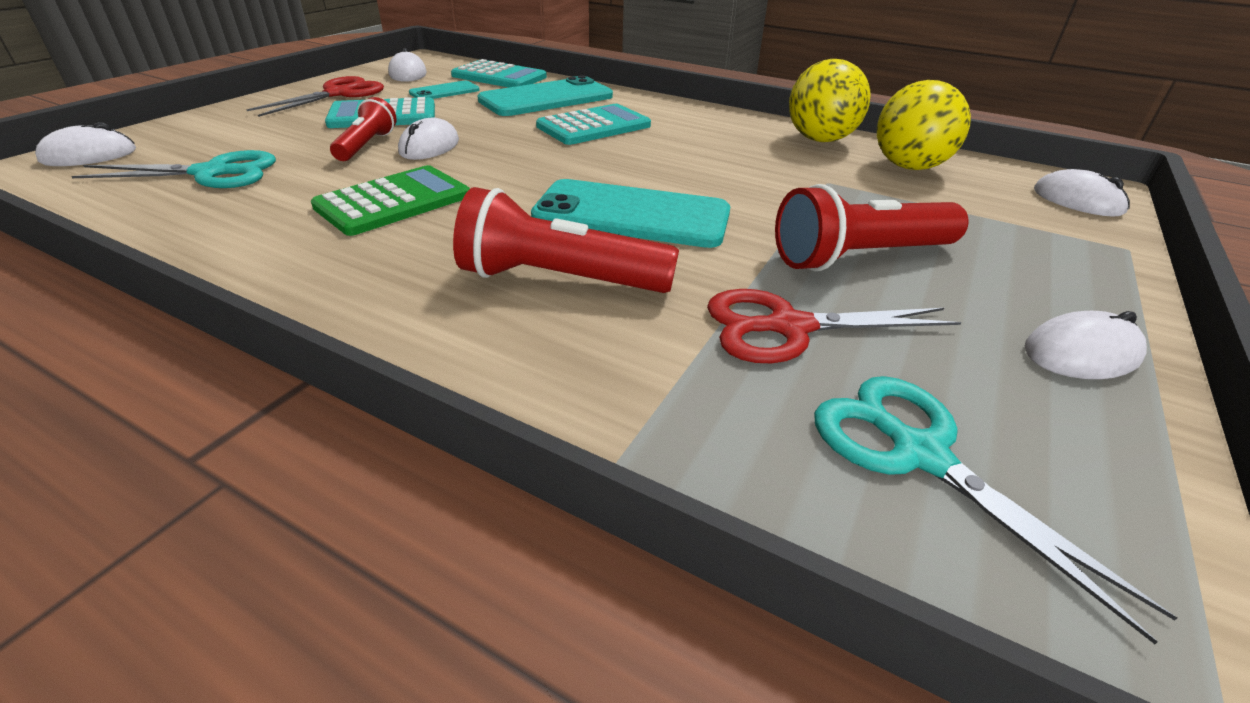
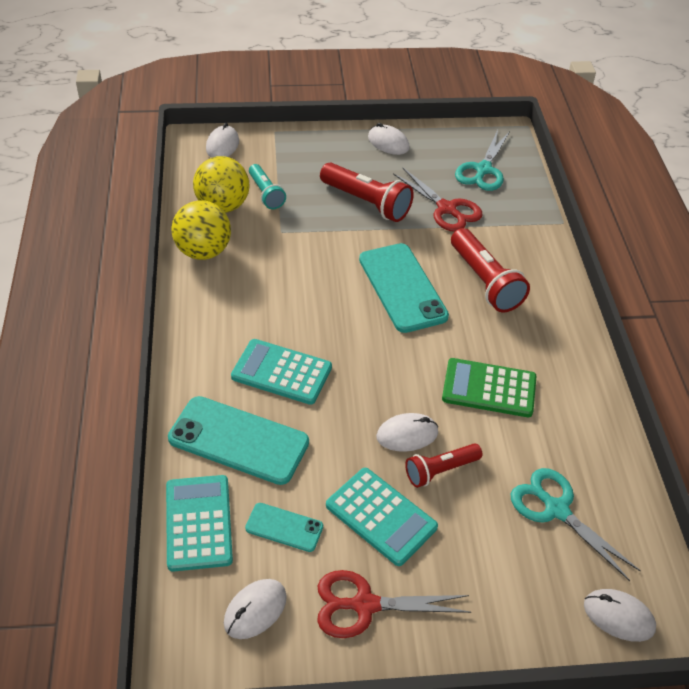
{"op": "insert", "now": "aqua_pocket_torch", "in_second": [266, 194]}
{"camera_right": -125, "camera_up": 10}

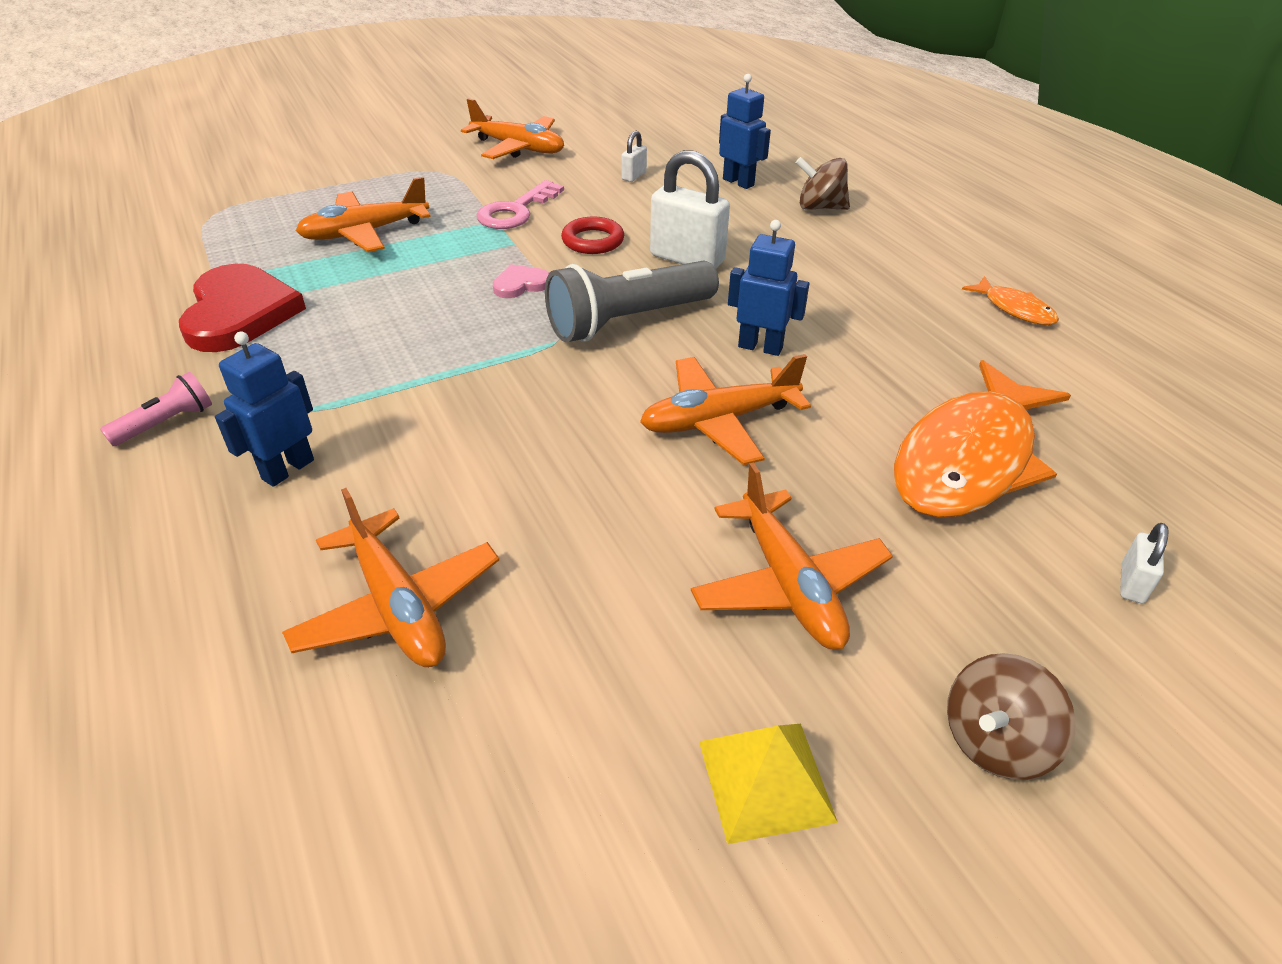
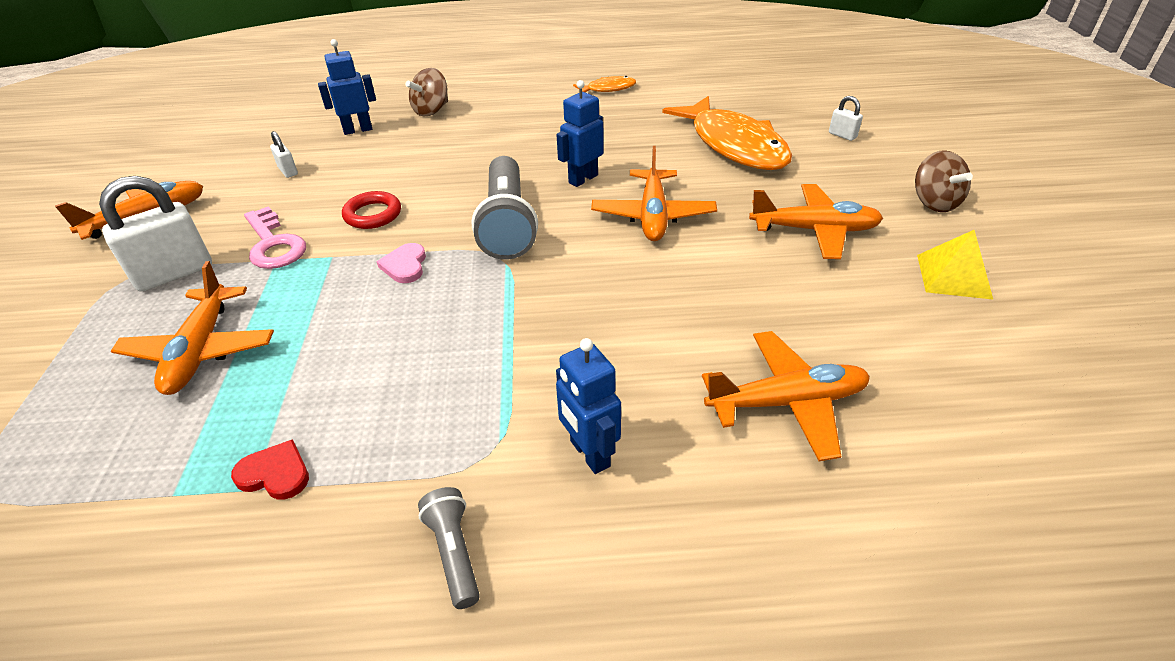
{"op": "move", "was": "pure_white_small_lock", "in_first": [687, 259], "in_second": [174, 273]}
{"op": "recolor", "was": "pink_pocket_torch", "now": "gray_pocket_torch", "in_first": [166, 423], "in_second": [454, 553]}
{"op": "resize", "was": "scarlet_heart", "in_first": [239, 313], "in_second": [275, 473], "ratio": 0.47}
{"camera_right": -65, "camera_up": 0}

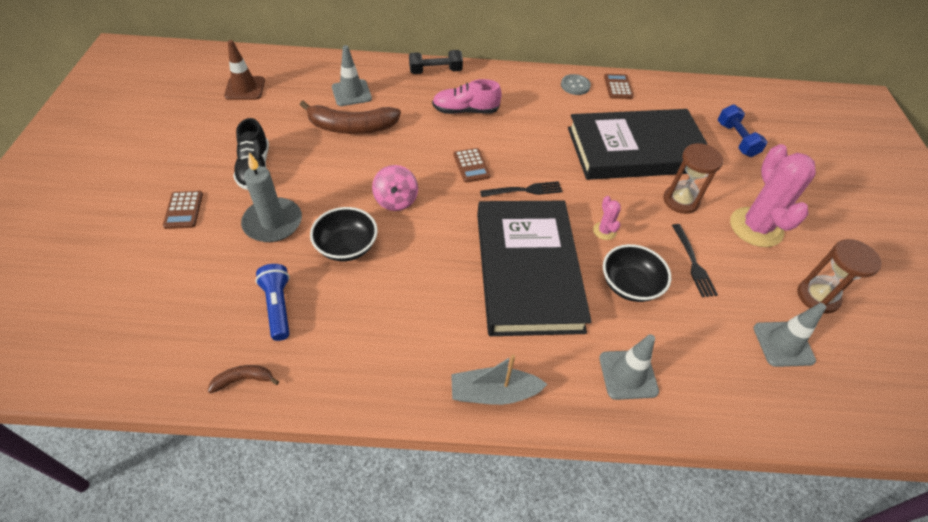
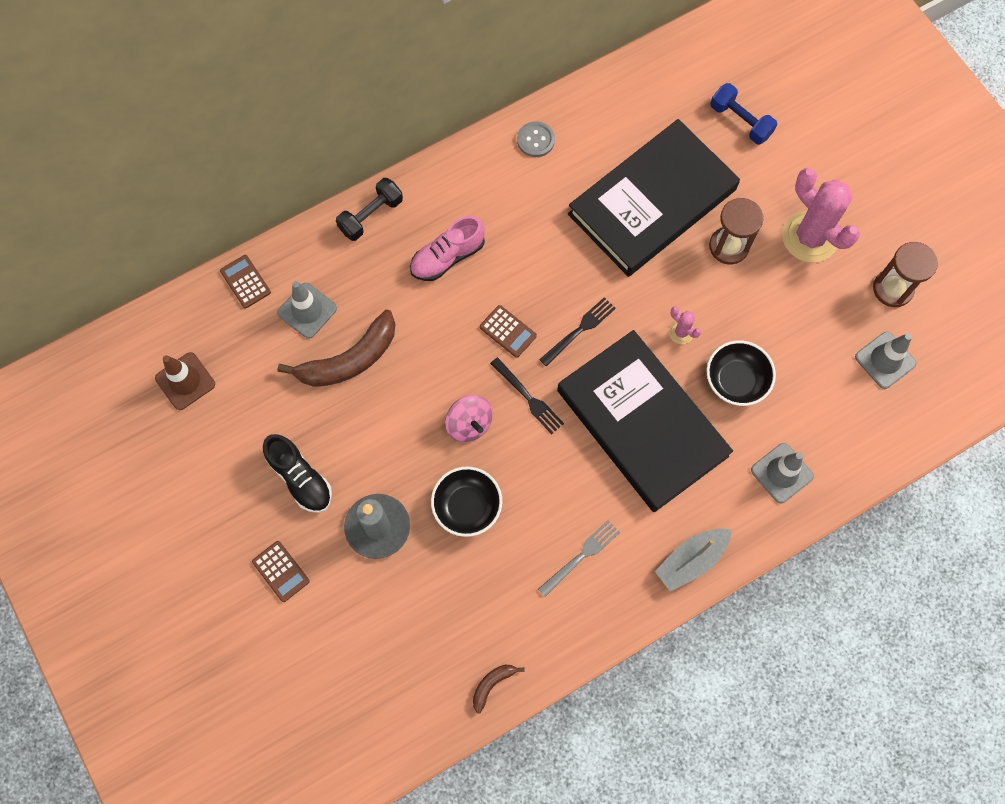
{"op": "delete", "was": "blue_pocket_torch", "in_first": [278, 306]}
{"op": "insert", "now": "gray_fork", "in_second": [581, 555]}
{"op": "move", "was": "dark_brown_calculator", "in_first": [618, 87], "in_second": [245, 282]}
{"op": "move", "was": "black_fork", "in_first": [693, 263], "in_second": [529, 398]}
{"camera_right": -30, "camera_up": 20}

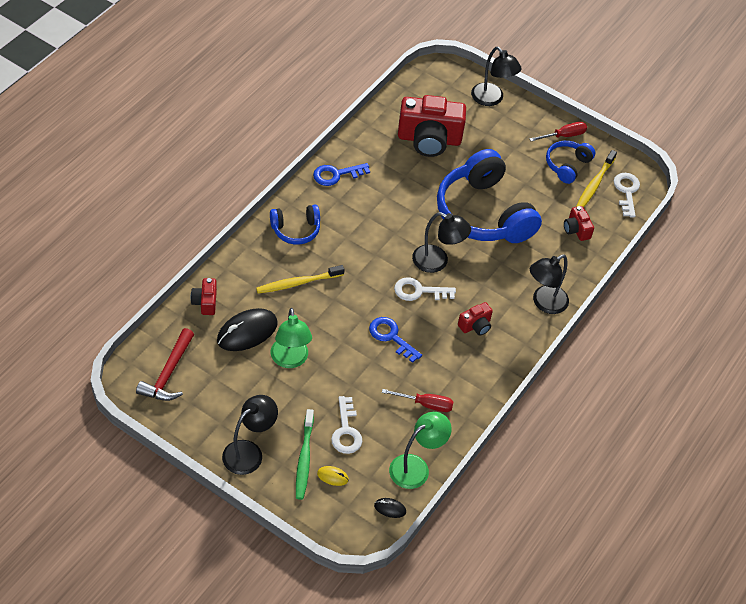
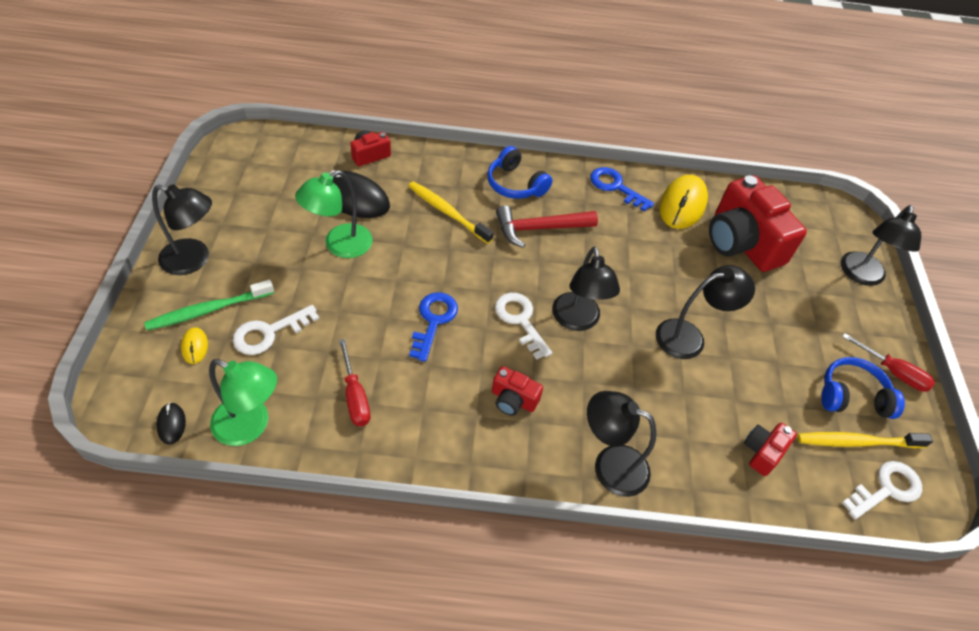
{"op": "insert", "now": "bright_yellow_mouse", "in_second": [682, 205]}
{"op": "move", "was": "scarlet_carpenter's_hammer", "in_first": [168, 373], "in_second": [539, 228]}
{"op": "replace", "was": "blue_headset", "now": "black_desk_lamp", "in_first": [483, 213], "in_second": [689, 337]}
{"camera_right": 60, "camera_up": 0}

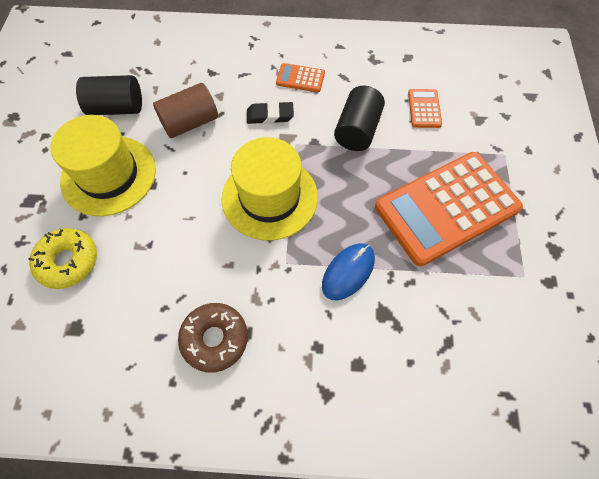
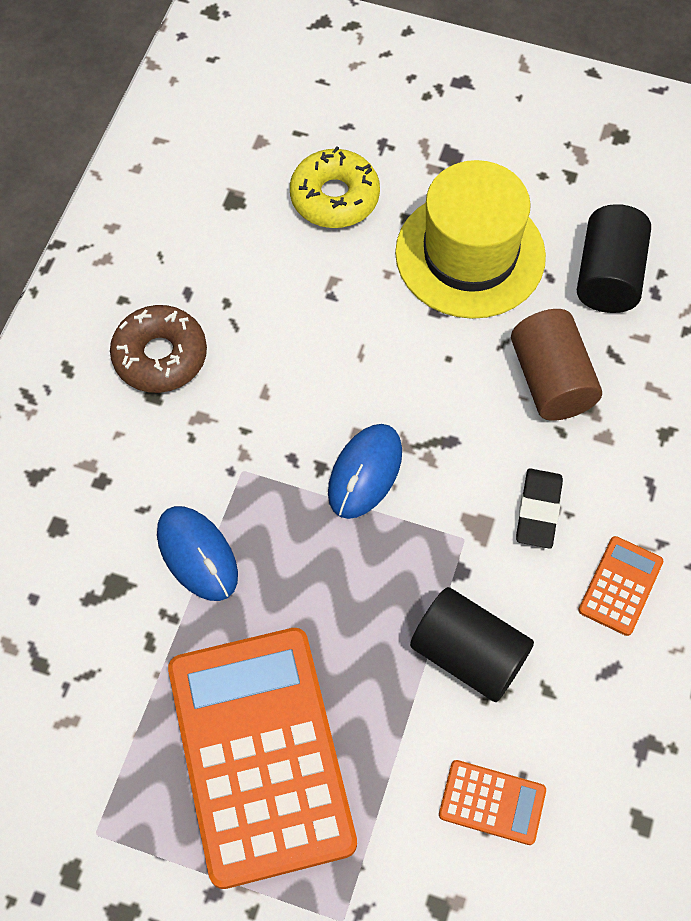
{"op": "replace", "was": "bright_yellow_top_hat", "now": "blue_mouse", "in_first": [269, 197], "in_second": [365, 473]}
{"camera_right": 105, "camera_up": 0}

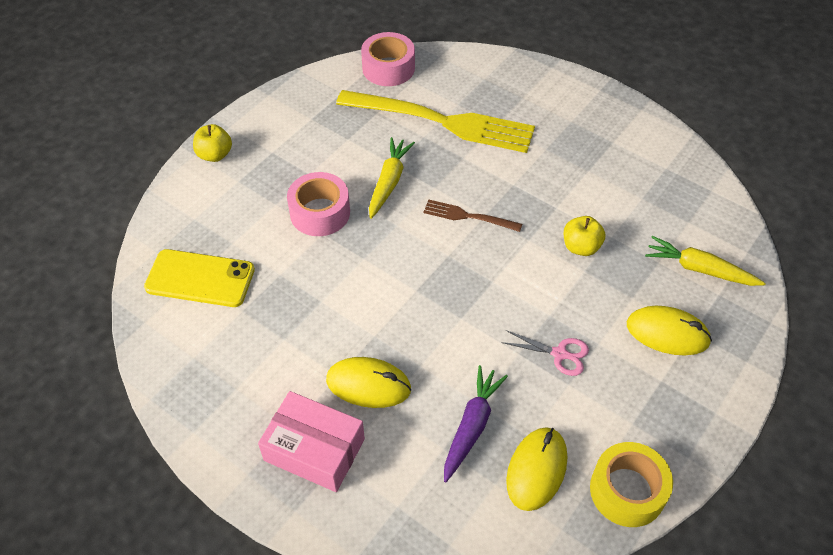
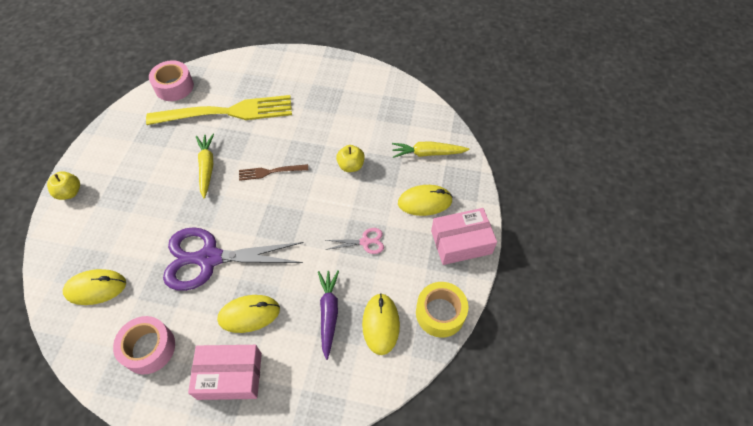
{"op": "insert", "now": "royal_purple_pair_of_scissors", "in_second": [209, 258]}
{"op": "insert", "now": "pink_parcel", "in_second": [461, 242]}
{"op": "move", "was": "pink_sticky_tape", "in_first": [320, 212], "in_second": [149, 348]}
{"op": "replace", "was": "bright_yellow_smartphone", "now": "bright_yellow_mouse", "in_first": [200, 278], "in_second": [96, 288]}
{"camera_right": -25, "camera_up": 5}

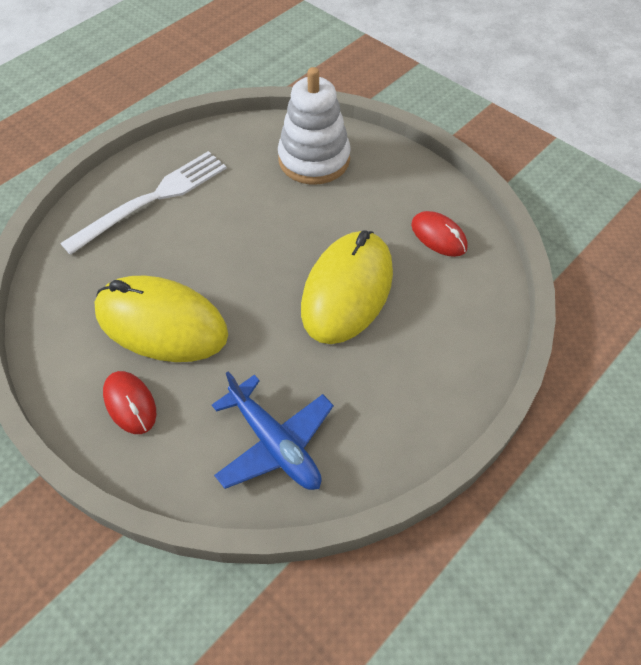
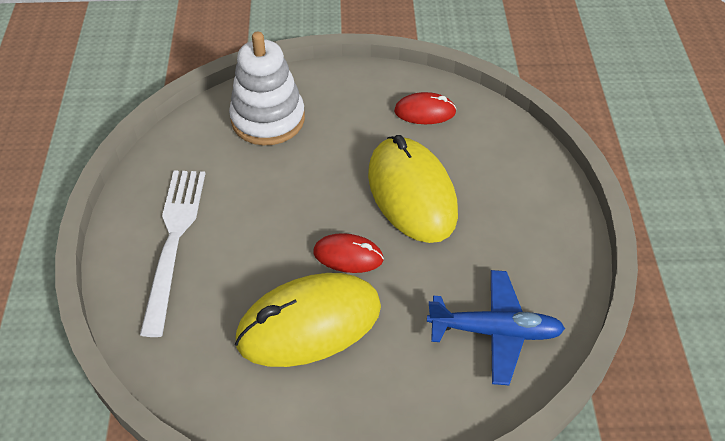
{"op": "move", "was": "scarlet_mouse", "in_first": [130, 404], "in_second": [348, 256]}
{"camera_right": -45, "camera_up": -5}

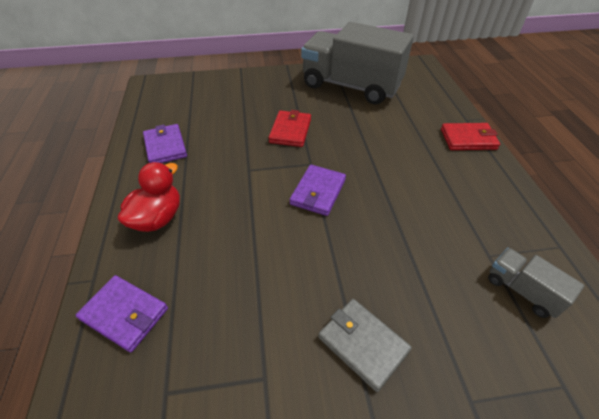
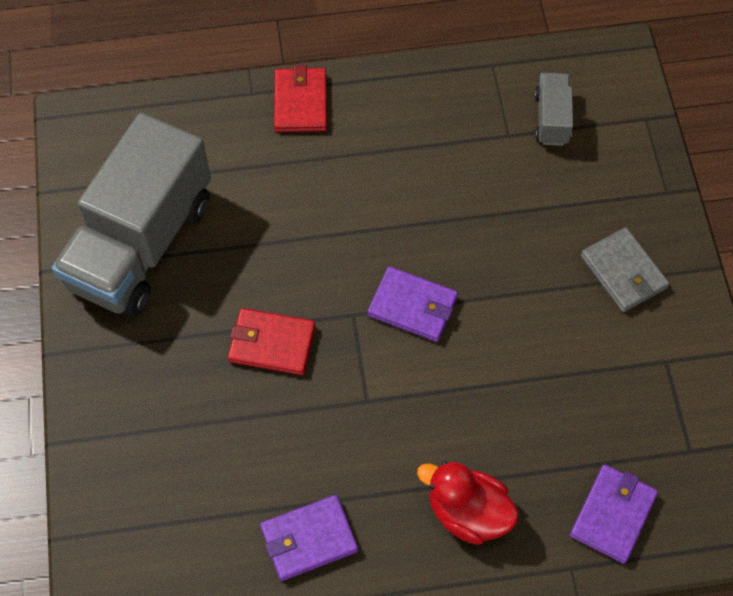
{"op": "rotate", "was": "gray_card_wallet", "in_first": [363, 344], "in_second": [623, 272], "clockwise": -75}
{"op": "rotate", "was": "gray_truck", "in_first": [522, 290], "in_second": [551, 119], "clockwise": 135}
{"camera_right": -90, "camera_up": 15}

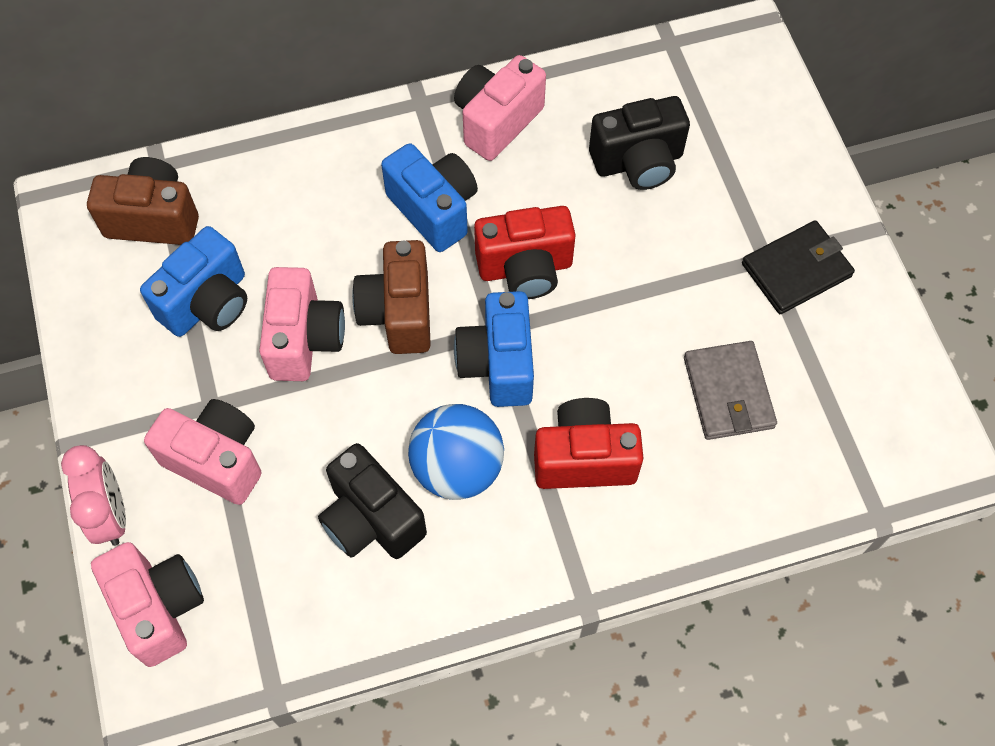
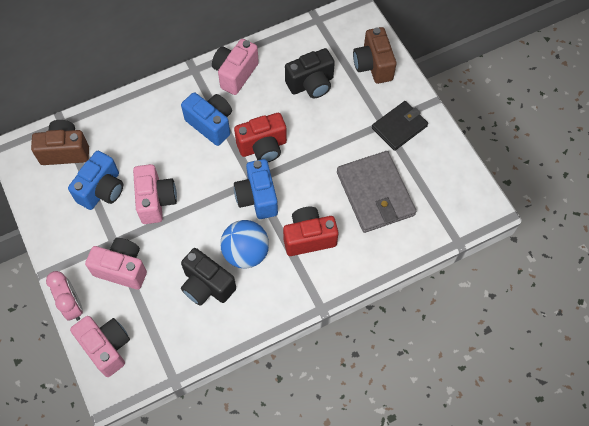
{"op": "move", "was": "dark_brown_photo_camera", "in_first": [398, 313], "in_second": [373, 65]}
{"op": "resize", "was": "gray_card_wallet", "in_first": [728, 393], "in_second": [375, 194], "ratio": 1.55}
{"camera_right": -10, "camera_up": 0}

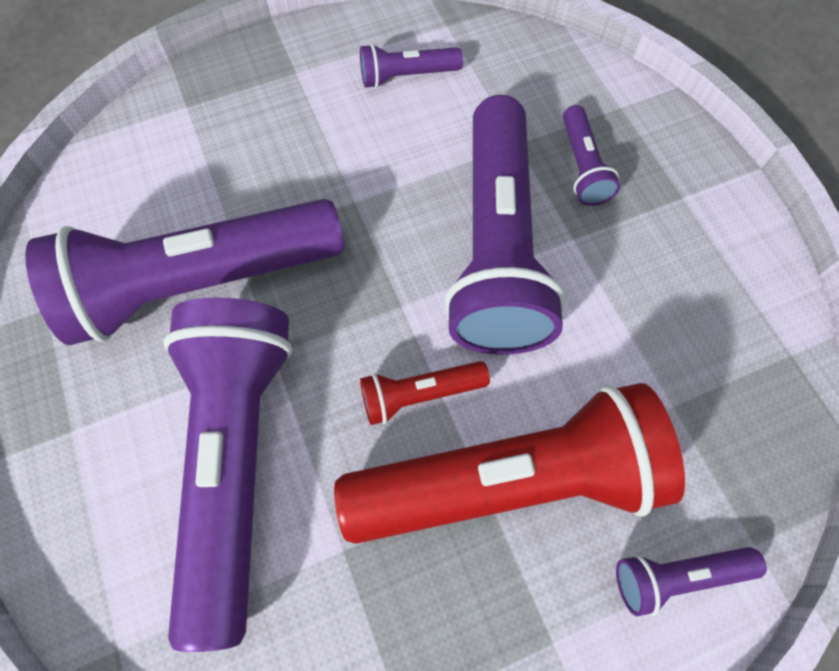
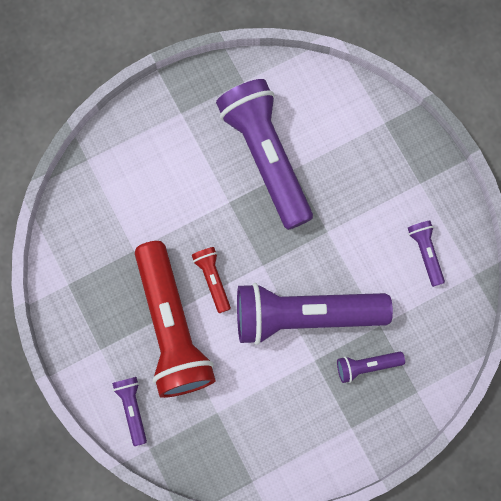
{"op": "delete", "was": "royal_purple_pocket_torch", "in_first": [237, 460]}
{"camera_right": 85, "camera_up": 10}

